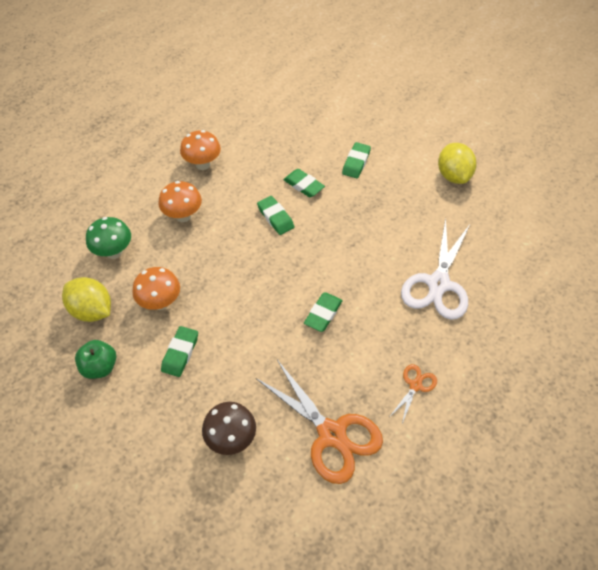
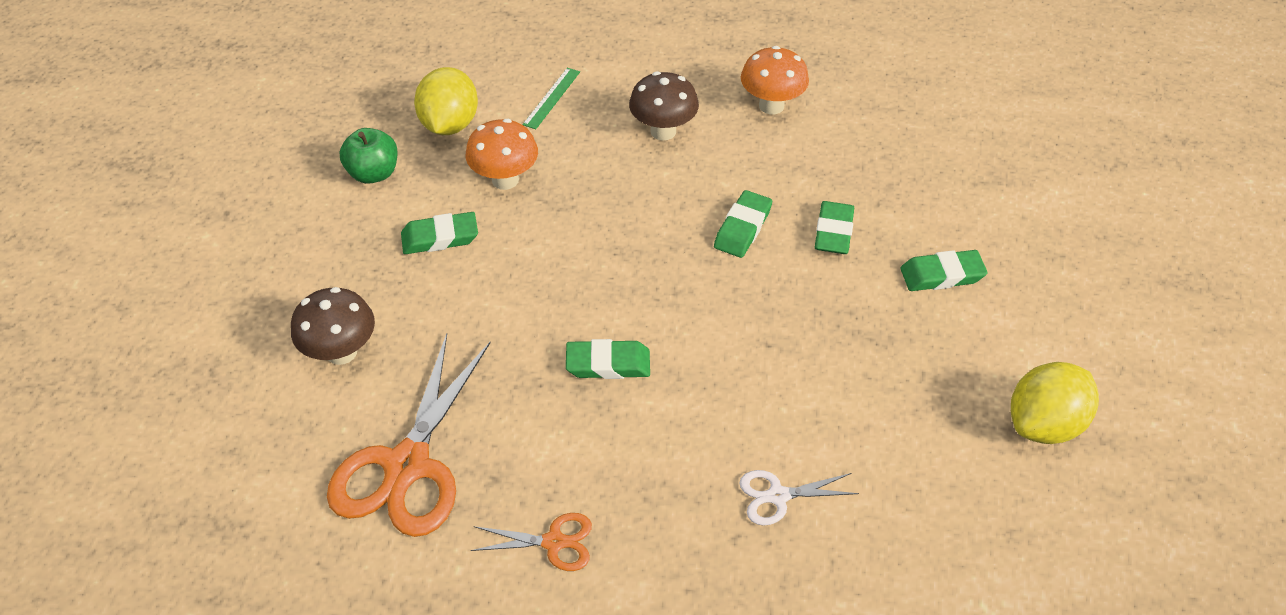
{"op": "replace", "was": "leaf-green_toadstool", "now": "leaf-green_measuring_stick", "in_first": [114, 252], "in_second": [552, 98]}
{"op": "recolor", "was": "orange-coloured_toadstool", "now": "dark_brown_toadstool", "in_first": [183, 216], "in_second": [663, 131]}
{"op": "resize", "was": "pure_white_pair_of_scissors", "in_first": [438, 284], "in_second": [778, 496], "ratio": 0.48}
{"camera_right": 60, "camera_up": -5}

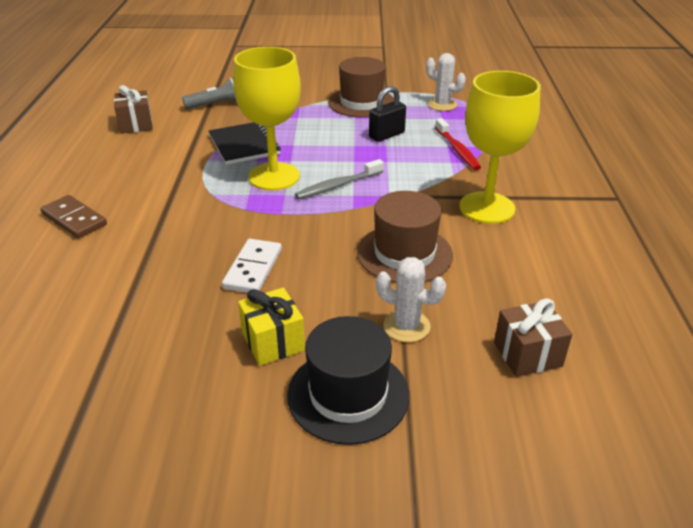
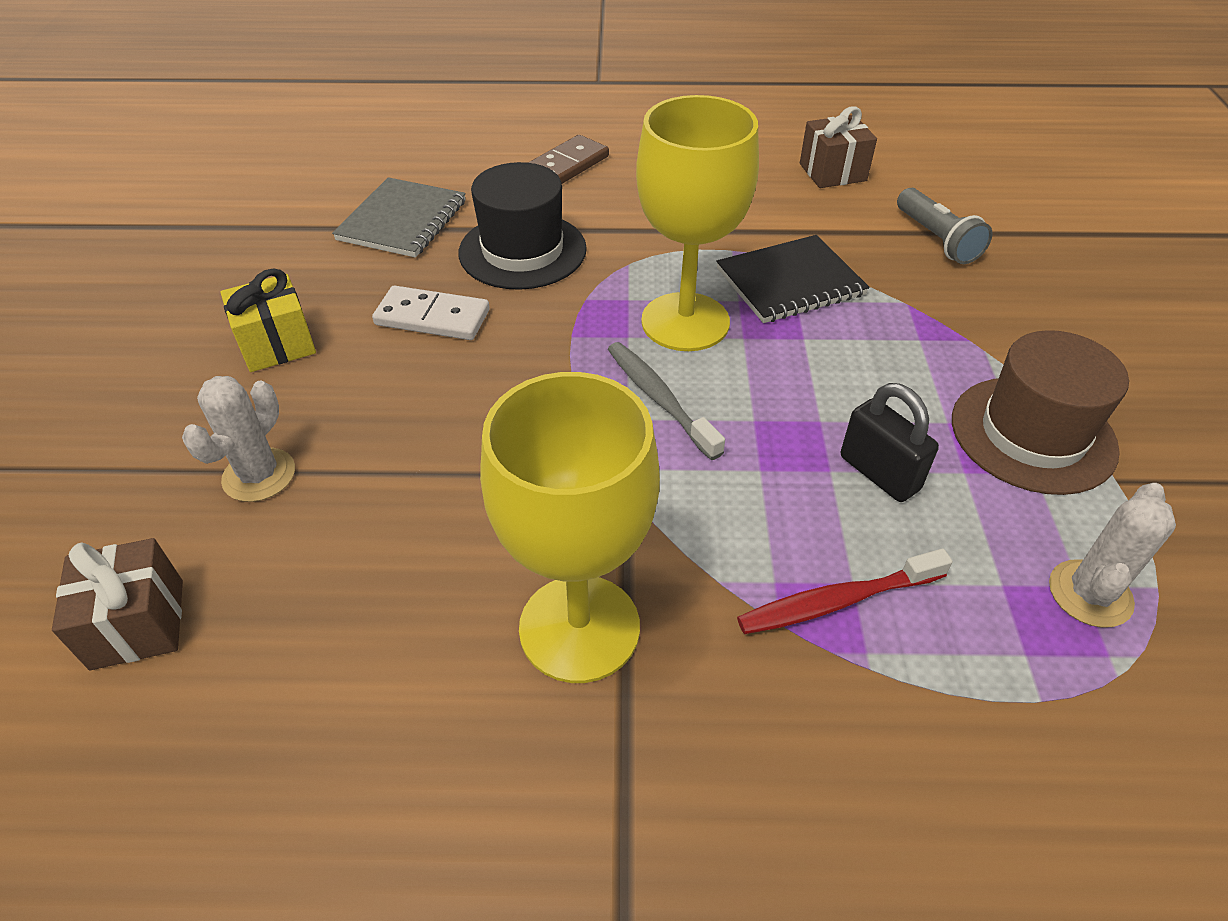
{"op": "delete", "was": "dark_brown_top_hat", "in_first": [404, 253]}
{"op": "insert", "now": "gray_exercise_book", "in_second": [402, 220]}
{"op": "move", "was": "black_top_hat", "in_first": [348, 394], "in_second": [522, 251]}
{"camera_right": 90, "camera_up": 10}

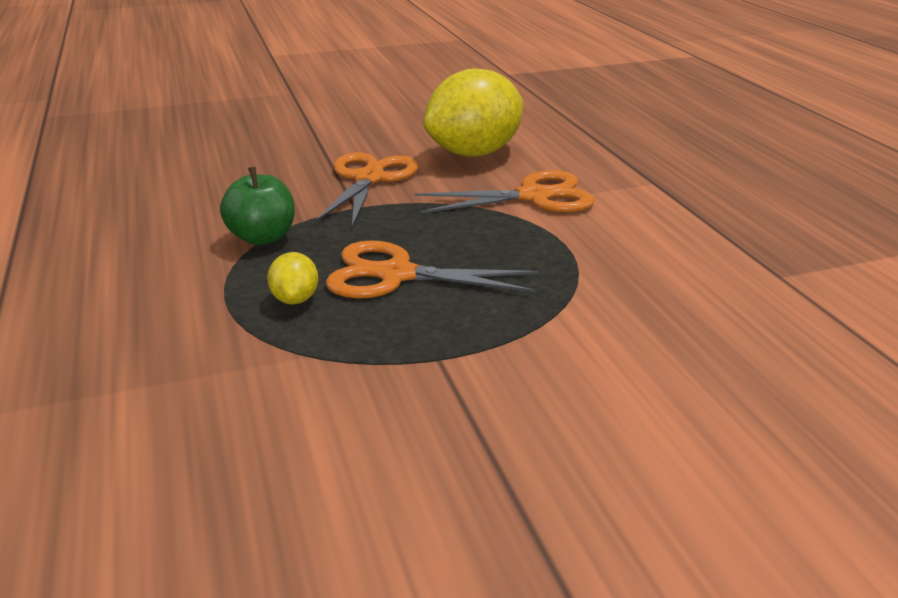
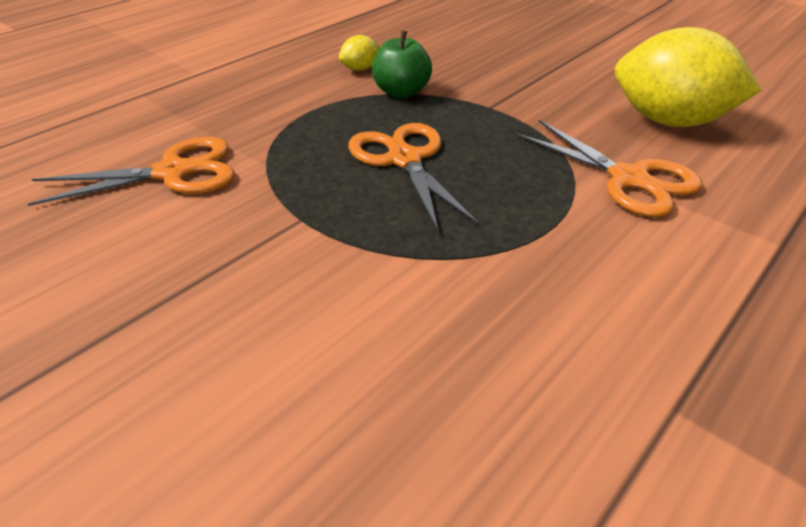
{"op": "move", "was": "bright_yellow_citrus_fruit", "in_first": [295, 299], "in_second": [360, 69]}
{"op": "move", "was": "orange-coloured_pair_of_scissors", "in_first": [369, 179], "in_second": [173, 172]}
{"camera_right": 60, "camera_up": 10}

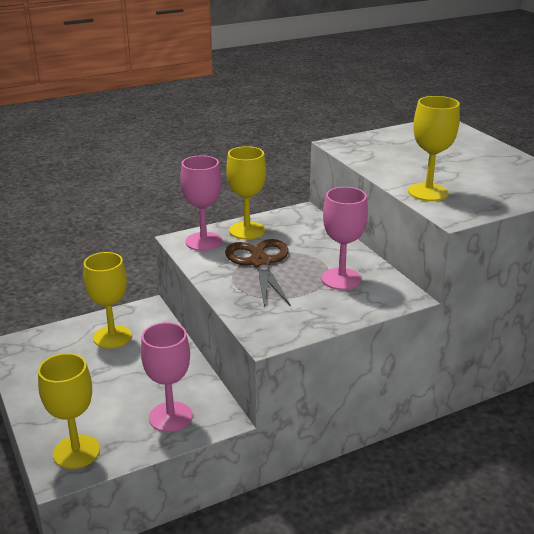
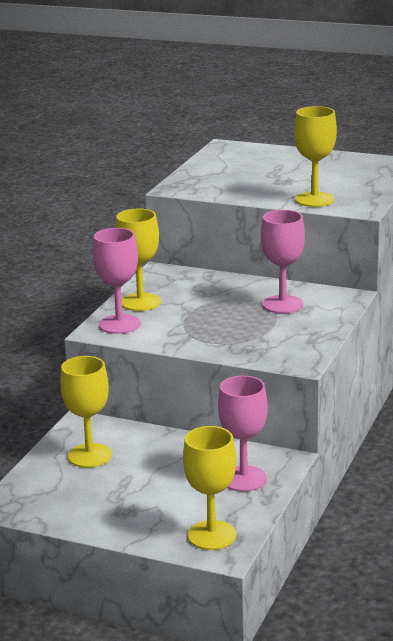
{"op": "delete", "was": "dark_brown_pair_of_scissors", "in_first": [260, 262]}
{"camera_right": -40, "camera_up": -5}

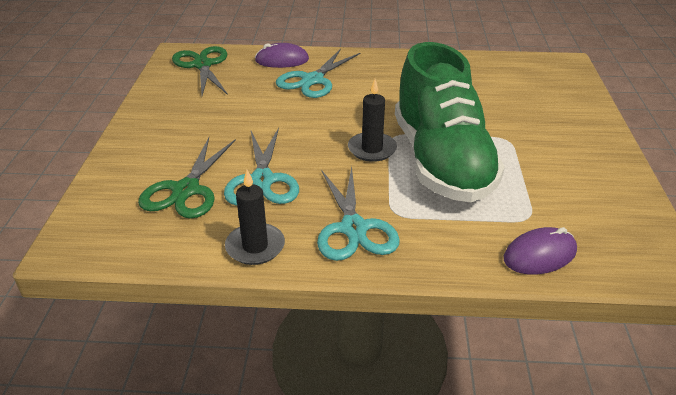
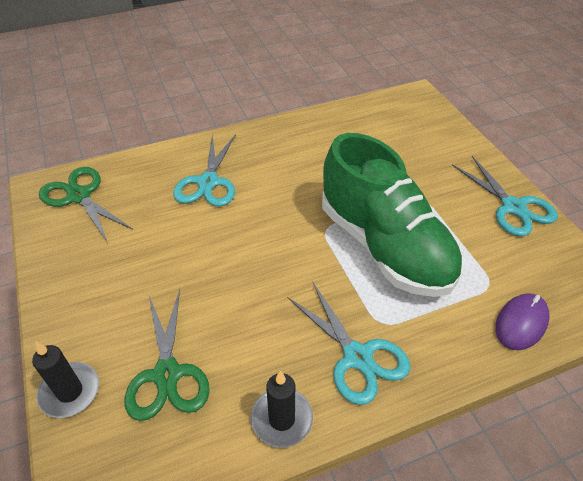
{"op": "delete", "was": "royal_purple_mouse", "in_first": [282, 60]}
{"op": "move", "was": "aqua_pair_of_scissors", "in_first": [262, 180], "in_second": [513, 207]}
{"op": "move", "was": "black_wax_candle", "in_first": [372, 149], "in_second": [70, 391]}
{"camera_right": -25, "camera_up": 10}

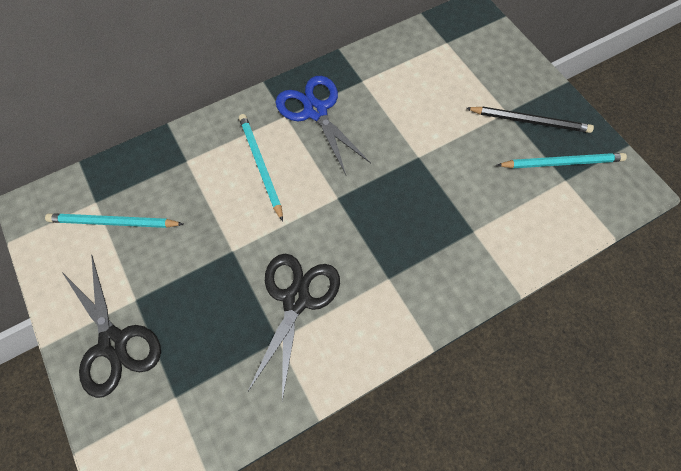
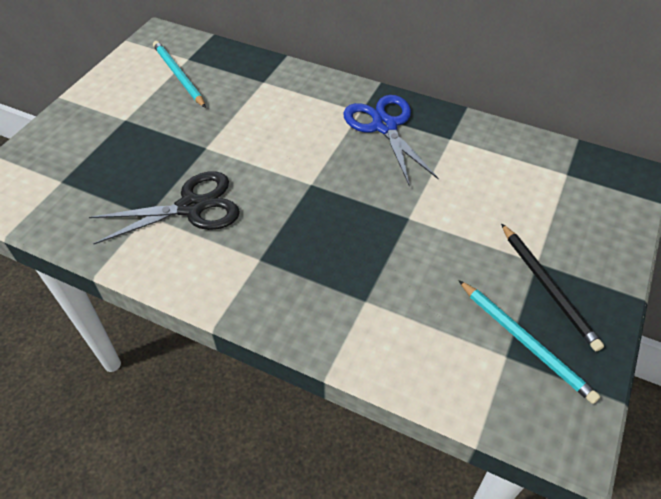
{"op": "delete", "was": "black_pair_of_scissors", "in_first": [113, 343]}
{"op": "delete", "was": "aqua_wooden_pencil", "in_first": [260, 165]}
{"op": "rotate", "was": "blue_pair_of_scissors", "in_first": [315, 111], "in_second": [384, 126], "clockwise": -45}
{"camera_right": 55, "camera_up": -15}

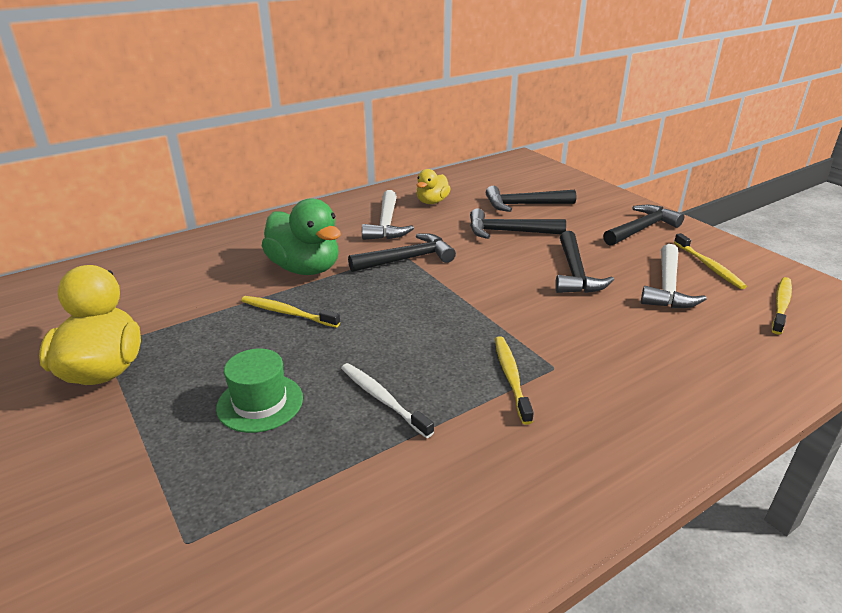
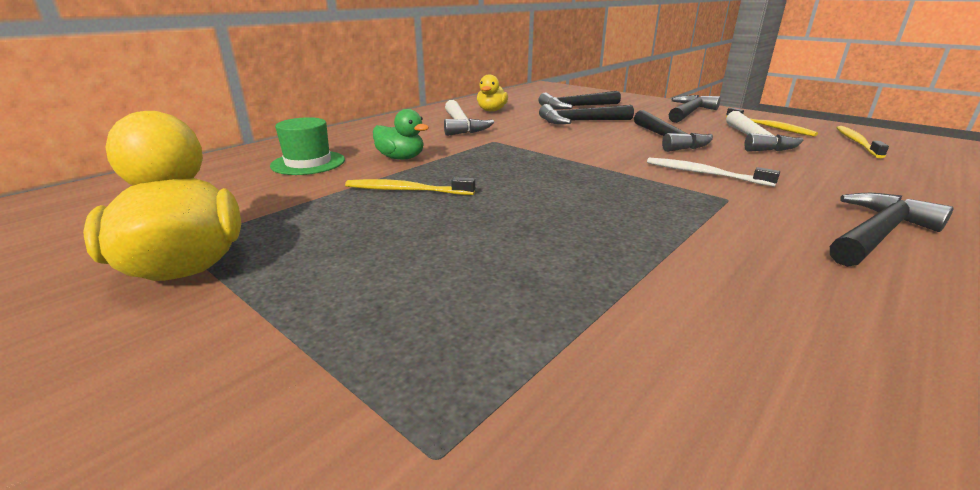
{"op": "delete", "was": "bright_yellow_tooth_brush", "in_first": [511, 377]}
{"op": "move", "was": "leaf-green_top_hat", "in_first": [260, 403], "in_second": [308, 163]}
{"op": "move", "was": "pure_white_tooth_brush", "in_first": [382, 399], "in_second": [704, 173]}
{"op": "move", "was": "black_carpenter's_hammer", "in_first": [407, 259], "in_second": [878, 234]}
{"op": "resize", "was": "leaf-green_rubber_duck", "in_first": [305, 268], "in_second": [401, 158], "ratio": 0.56}
{"camera_right": -15, "camera_up": -5}

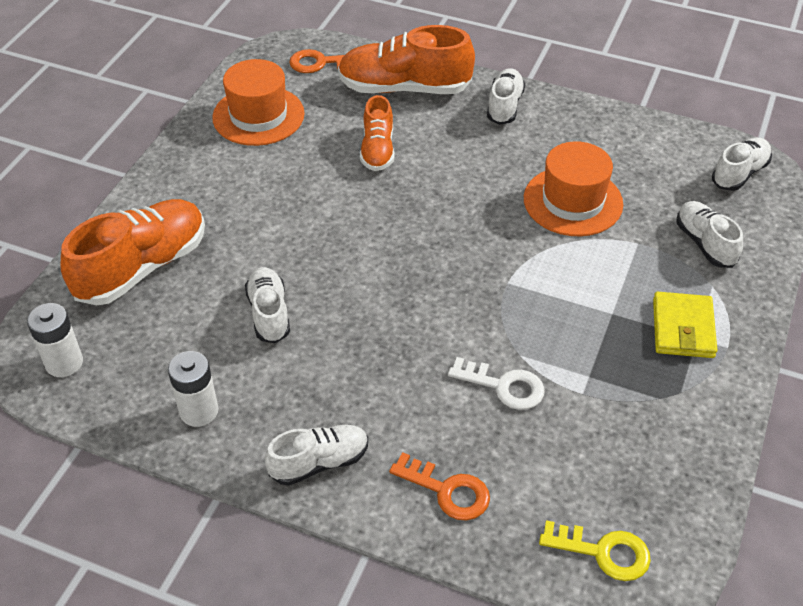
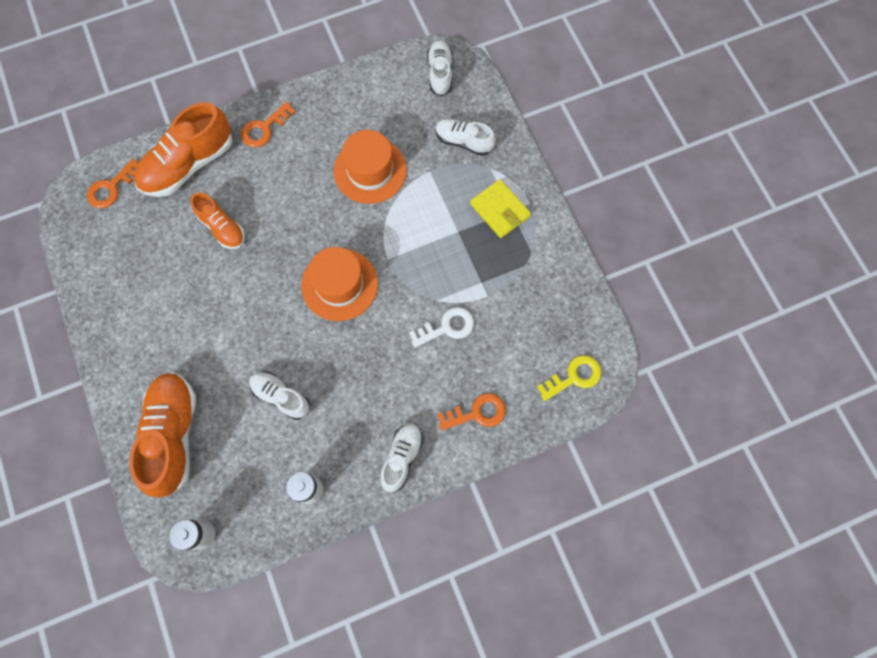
{"op": "move", "was": "orange-coloured_top_hat", "in_first": [258, 116], "in_second": [339, 284]}
{"op": "replace", "was": "pure_white_sneaker", "now": "orange-coloured_door_key", "in_first": [504, 106], "in_second": [264, 128]}
{"camera_right": -45, "camera_up": 25}

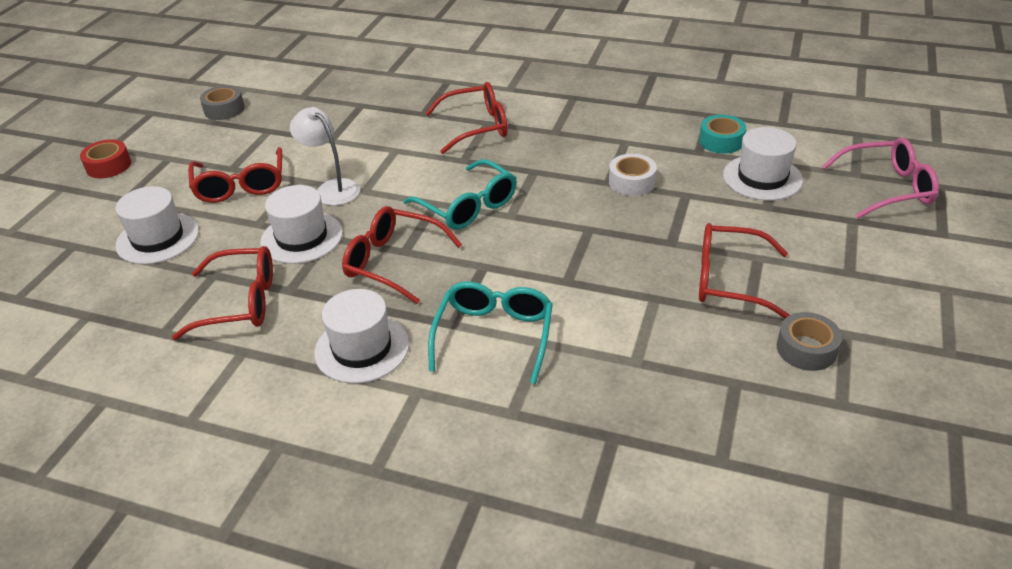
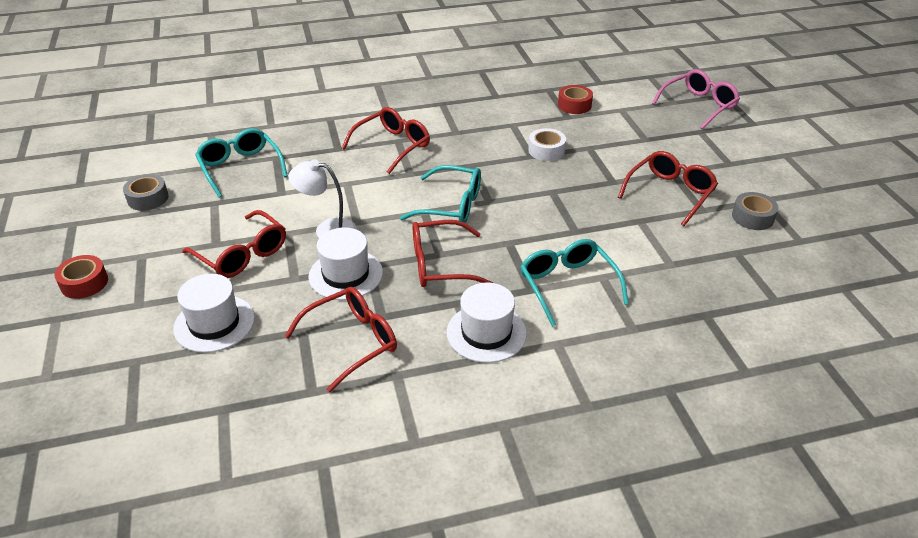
{"op": "delete", "was": "pure_white_top_hat", "in_first": [762, 178]}
{"op": "insert", "now": "aqua_spectacles", "in_second": [240, 168]}
{"op": "recolor", "was": "aqua_sticky_tape", "now": "scarlet_sticky_tape", "in_first": [721, 141], "in_second": [574, 105]}
{"op": "rotate", "was": "scarlet_spectacles", "in_first": [728, 280], "in_second": [670, 193], "clockwise": 150}
{"camera_right": -35, "camera_up": 0}

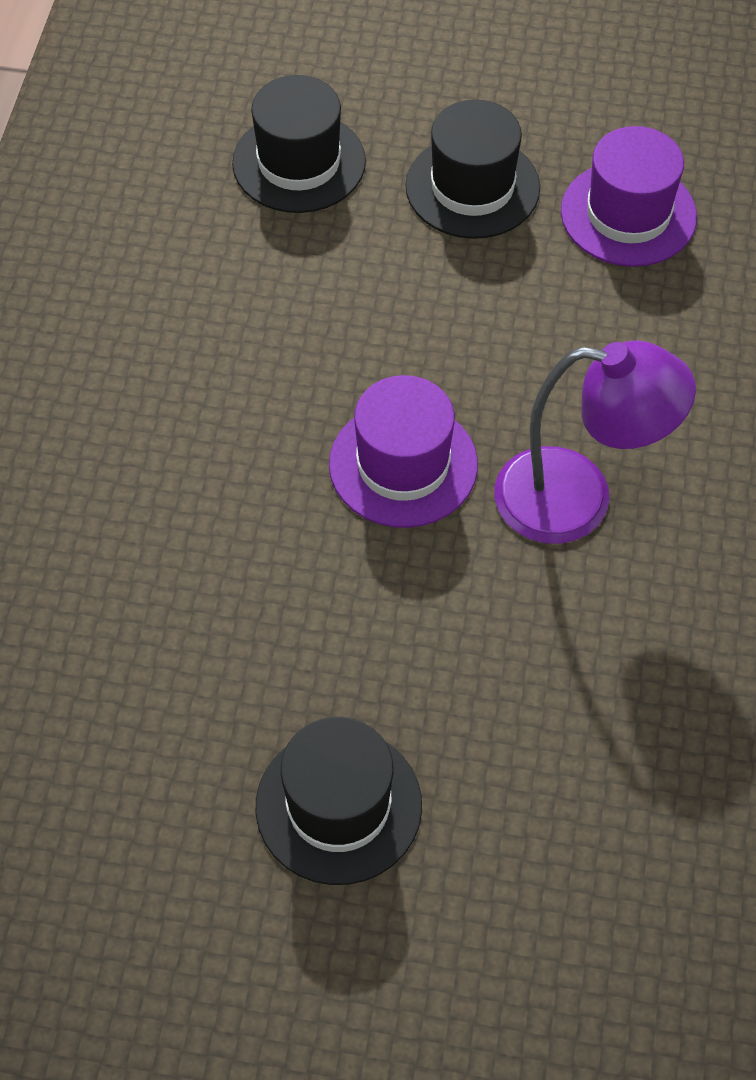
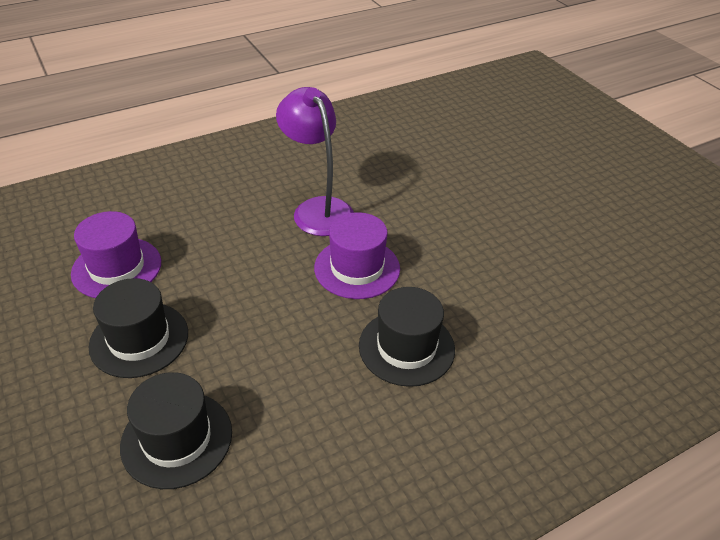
{"op": "move", "was": "black_top_hat", "in_first": [338, 806], "in_second": [406, 347]}
{"camera_right": -130, "camera_up": -15}

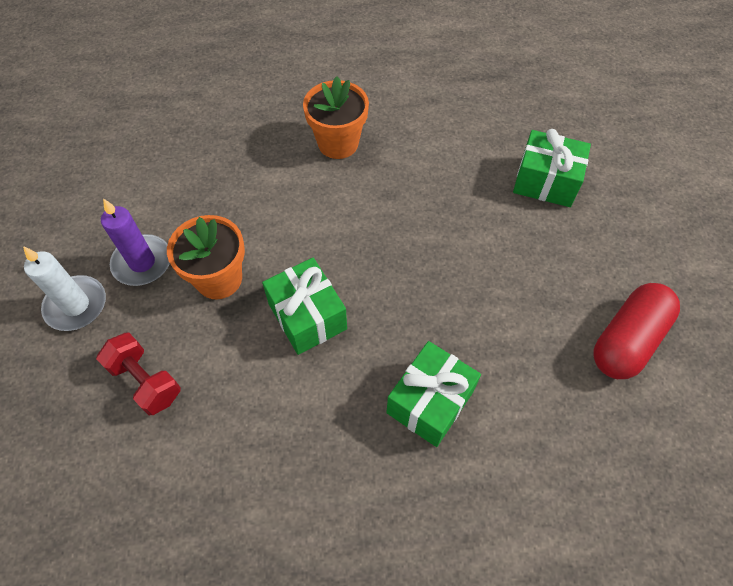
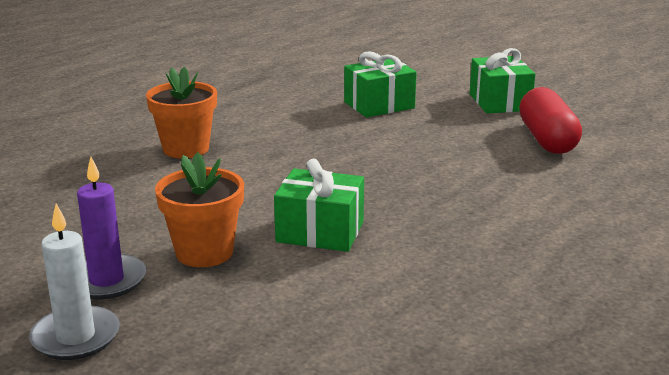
{"op": "delete", "was": "scarlet_free_weight", "in_first": [145, 381]}
{"op": "move", "was": "leaf-green_wrapped_gift", "in_first": [430, 402], "in_second": [499, 102]}
{"camera_right": -45, "camera_up": -35}

